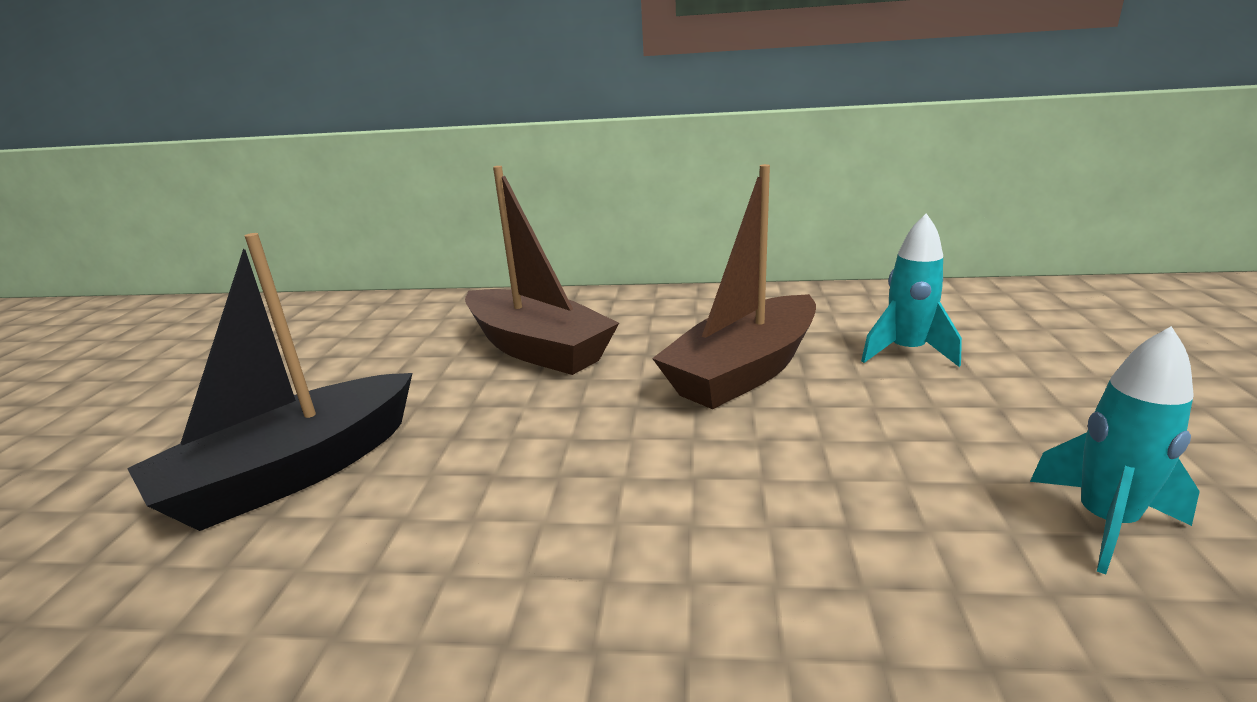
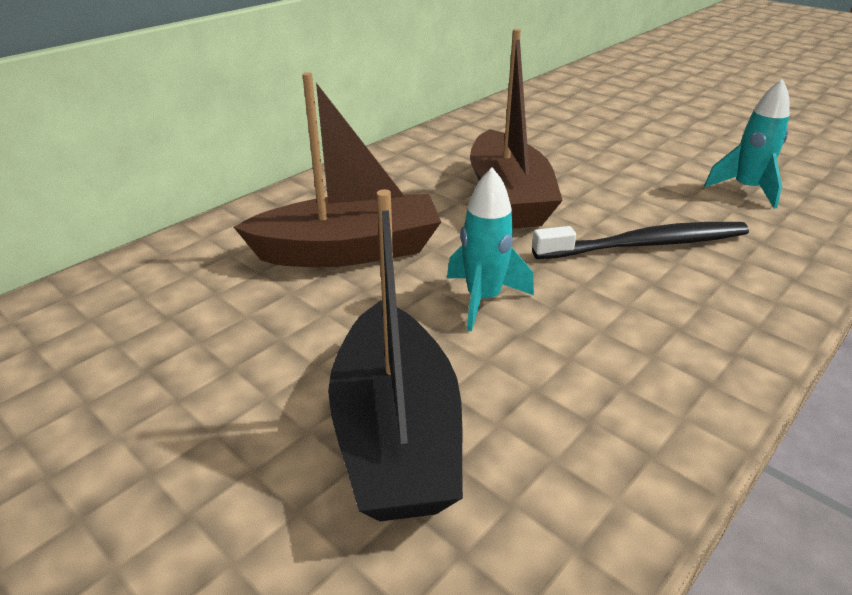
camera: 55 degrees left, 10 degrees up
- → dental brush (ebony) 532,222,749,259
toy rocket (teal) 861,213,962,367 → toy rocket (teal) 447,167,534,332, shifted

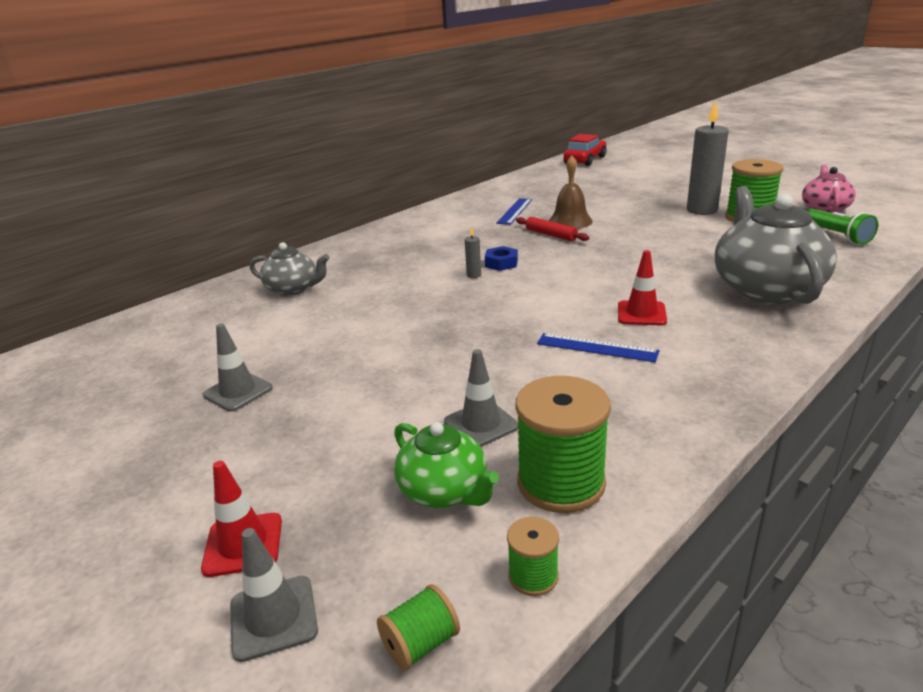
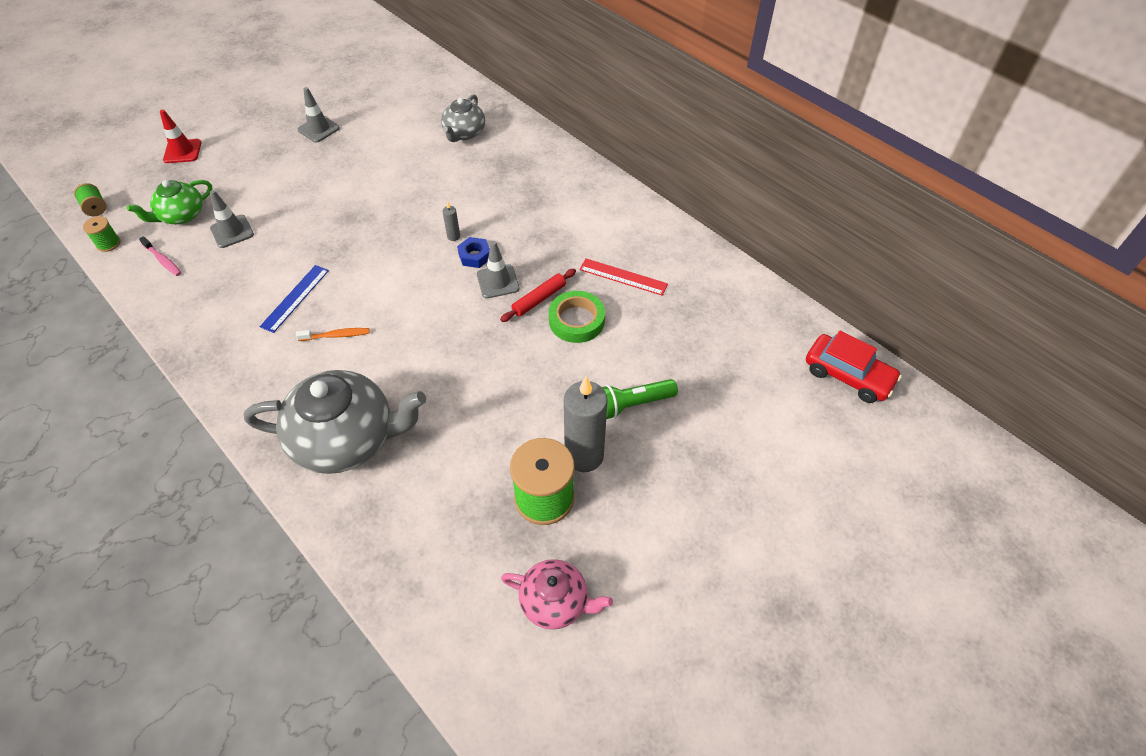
camera: 90 degrees right, 25 degrees up
traffic cone (gray) 230,528,318,662 → traffic cone (gray) 477,241,519,298, shifted
pocket torch (emerald) 807,208,878,245 → pocket torch (emerald) 602,379,678,419, shifted
bobbin (emerald) 516,376,611,513 → dental brush (rosy) 139,236,181,276
bell (russet) 549,156,593,229 → sticky tape (emerald) 549,291,605,343
traffic cone (scarlet) 618,250,667,325 → dental brush (orange) 296,328,370,341
measuring stick (cobalt) 496,198,532,225 → measuring stick (scarlet) 579,258,668,296

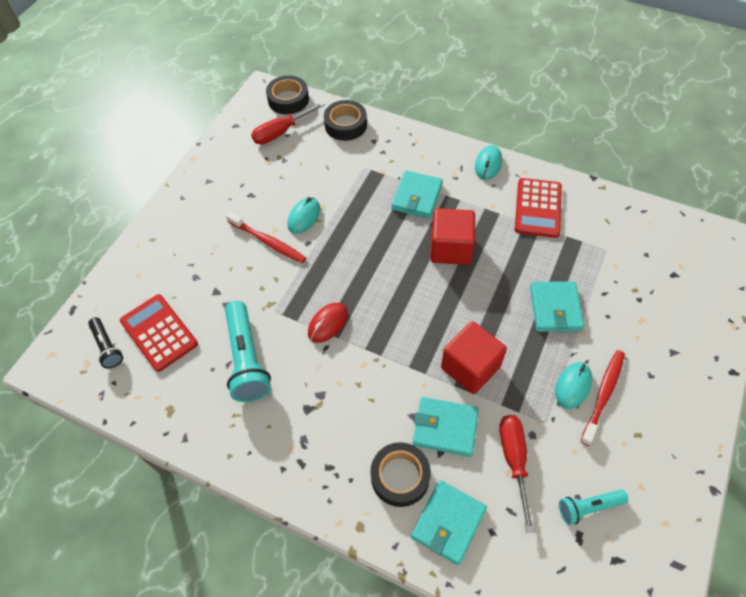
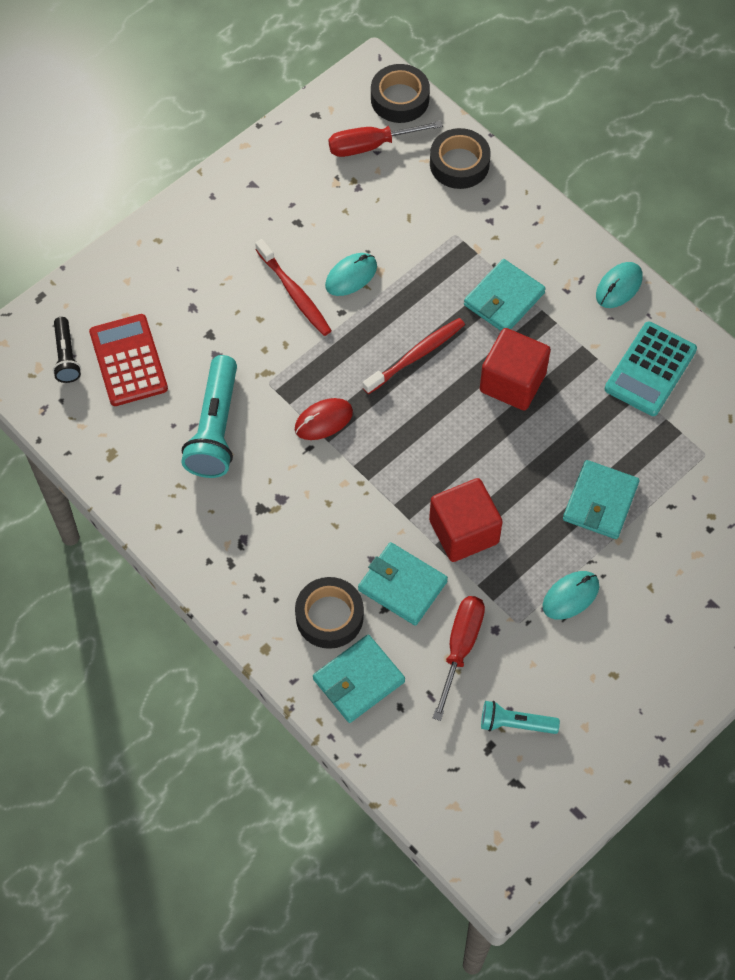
camera: 20 degrees right, 5 degrees up
dental brush (scarlet) 581,350,625,446 → dental brush (scarlet) 362,318,465,394, shifted
adding machine (scarlet) 515,178,562,238 → adding machine (teal) 605,321,697,416

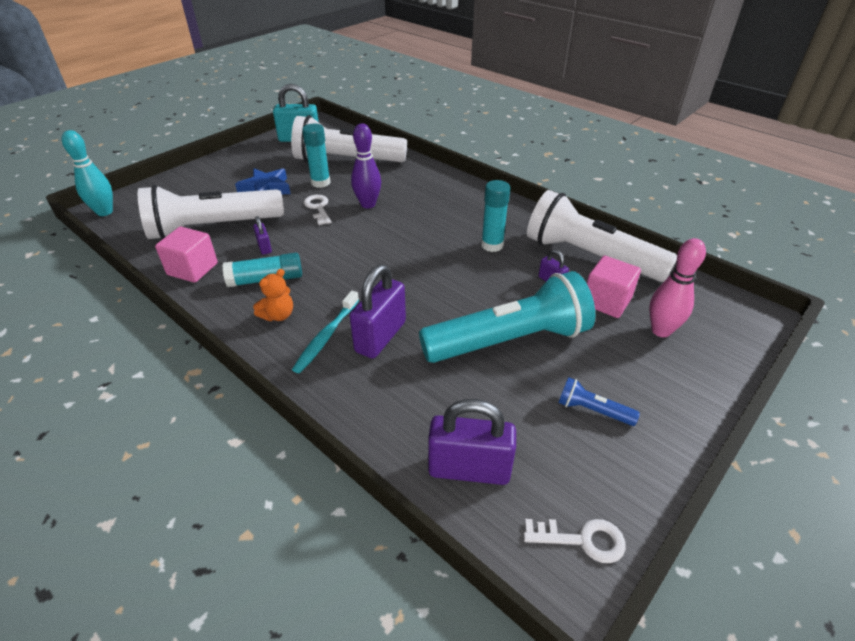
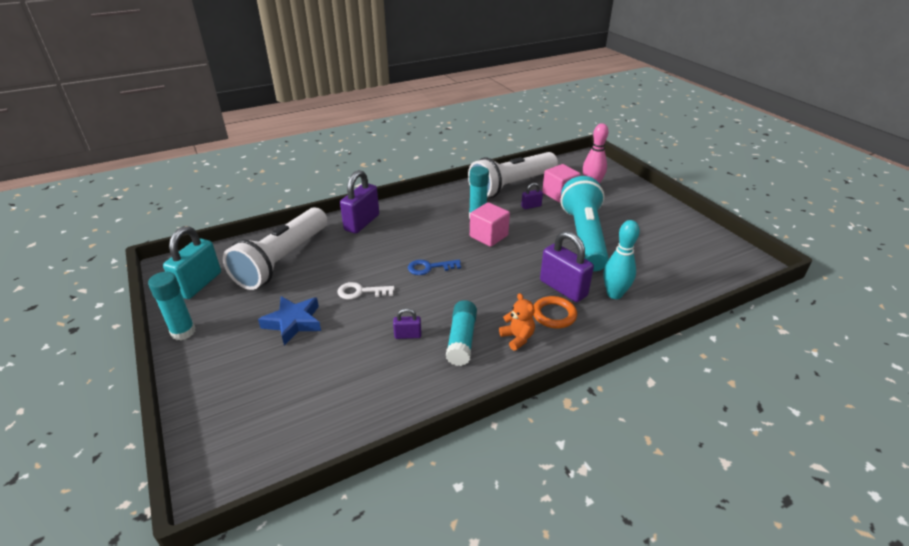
camera: 70 degrees left, 5 degrees down
pocket torch (snow-white) 138,185,284,239 → -
tenpin (violet) 351,123,381,209 → -
key (snow-white) 523,519,626,563 → -
pocket torch (cobalt) 558,377,640,426 → -
- → key (cobalt) 408,260,461,275
tenpin (teal) 62,130,113,216 → tenpin (teal) 603,220,640,299, shifted
block (rosy) 155,227,218,283 → block (rosy) 470,202,510,247, shifted
glue stick (teal) 302,124,331,188 → glue stick (teal) 148,272,196,340, shifted
lock (violet) 428,399,516,485 → lock (violet) 340,170,379,234, shifted
dental brush (teal) 292,290,359,373 → ring (orange) 533,296,577,328

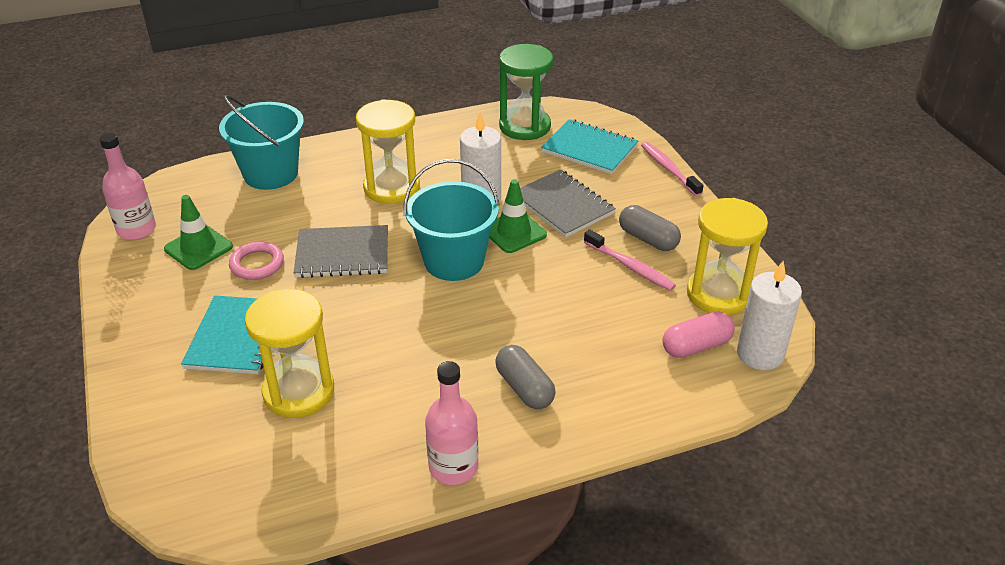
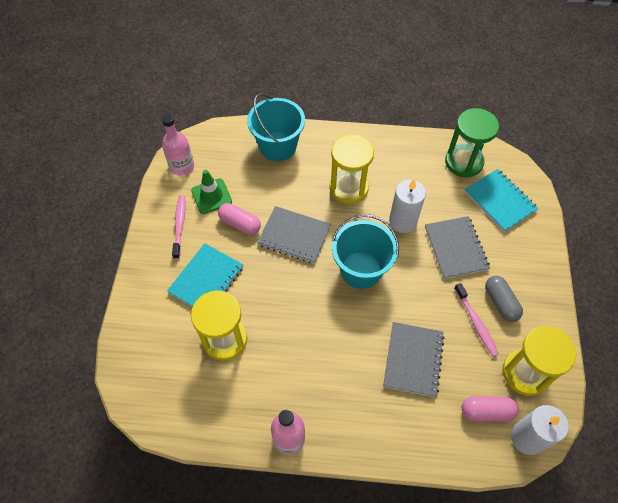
camera: 25 degrees right, 20 degrees up
traffic cone (emerald) 489,179,547,253 → -
capsule (gray) 495,345,556,409 → -
- → exercise book (gray) 383,322,444,397
dental brush (rosy) 641,142,704,197 → dental brush (rosy) 172,195,186,259, shifted
ring (rosy) 229,242,284,280 → capsule (rosy) 218,203,261,235

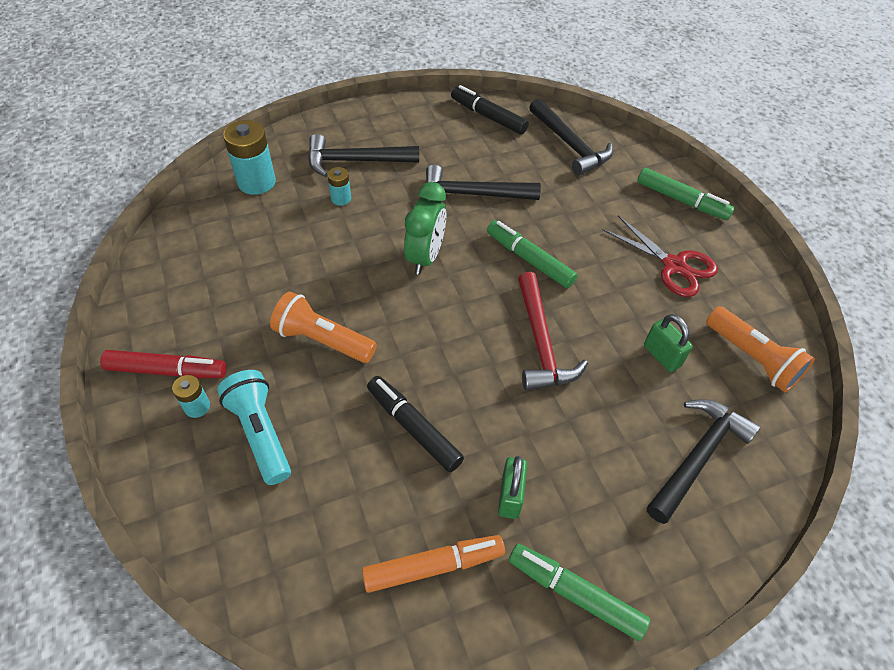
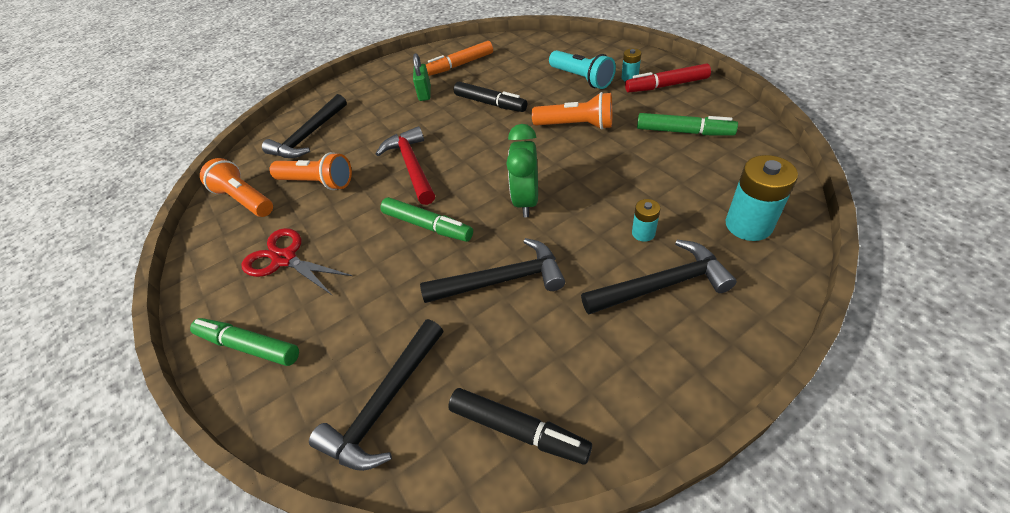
camera: 175 degrees right, 5 degrees down
marker pen (emerald) 509,544,650,641 → marker pen (emerald) 637,113,738,136, shifted
lock (emerald) 644,314,693,372 → pocket torch (orange) 269,152,352,190
claw hammer (ebony) 529,98,613,176 → claw hammer (ebony) 309,319,443,471, 105 degrees counterclockwise

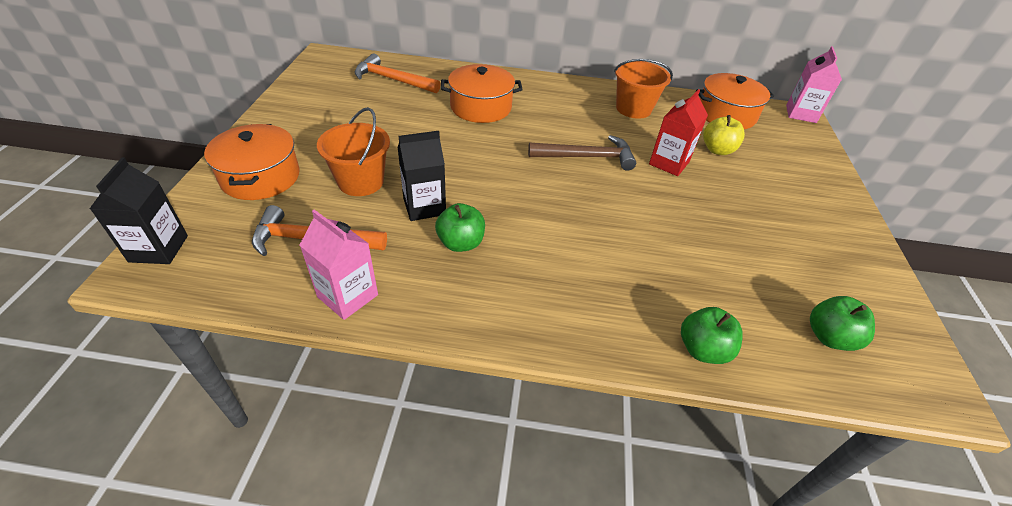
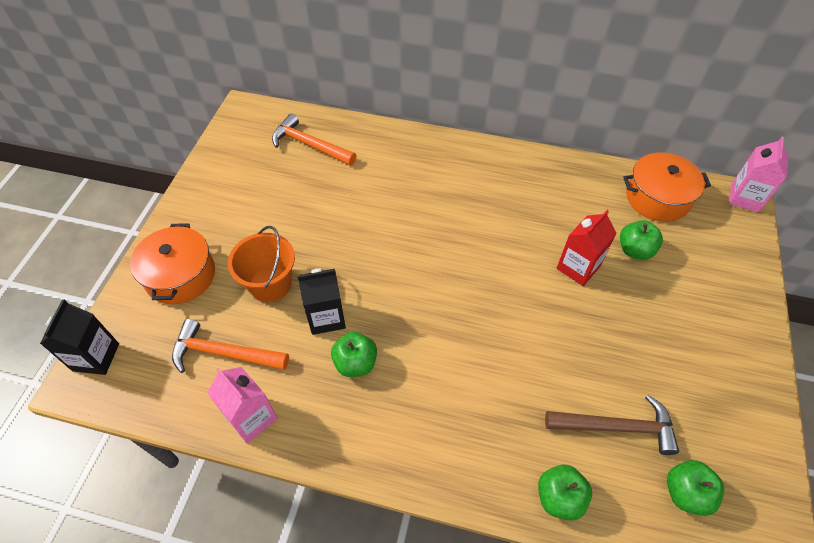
camera: 10 degrees right, 10 degrees up
cooking pot (orange) 441,64,523,123 → -
pail (orange) 614,59,673,119 → -
claw hammer (russet) 528,135,636,171 → claw hammer (russet) 545,395,679,455, shifted
apple (bright yellow) 703,115,745,155 → apple (emerald) 620,220,663,260

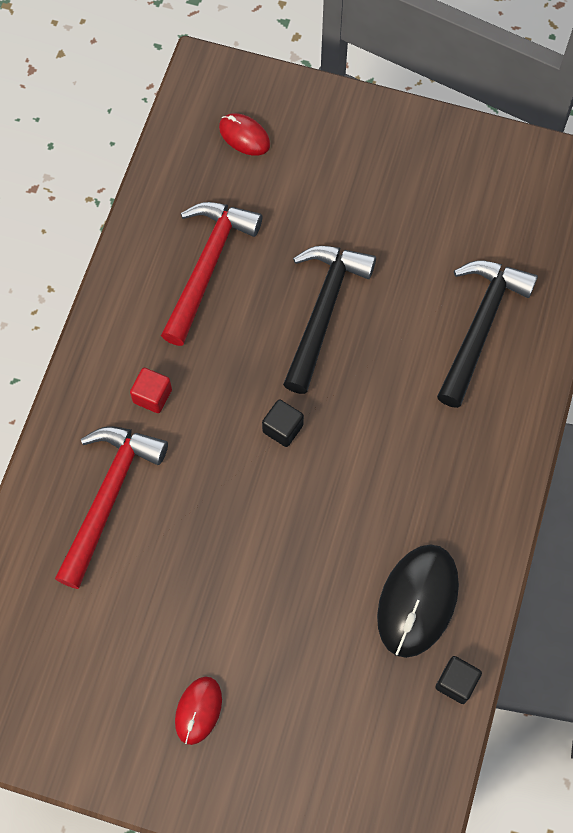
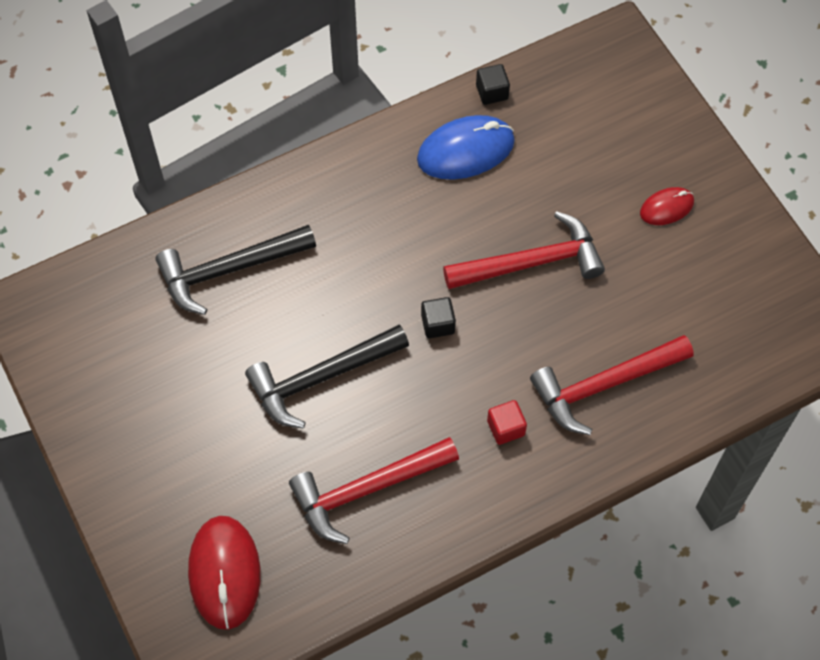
camera: 135 degrees left, 5 degrees down
- → claw hammer (scarlet) 443,211,605,289
PC mouse (ebony) 377,544,459,658 → PC mouse (cobalt) 417,115,515,180
PC mouse (scarlet) 219,113,270,156 → PC mouse (scarlet) 188,516,261,630, x1.77

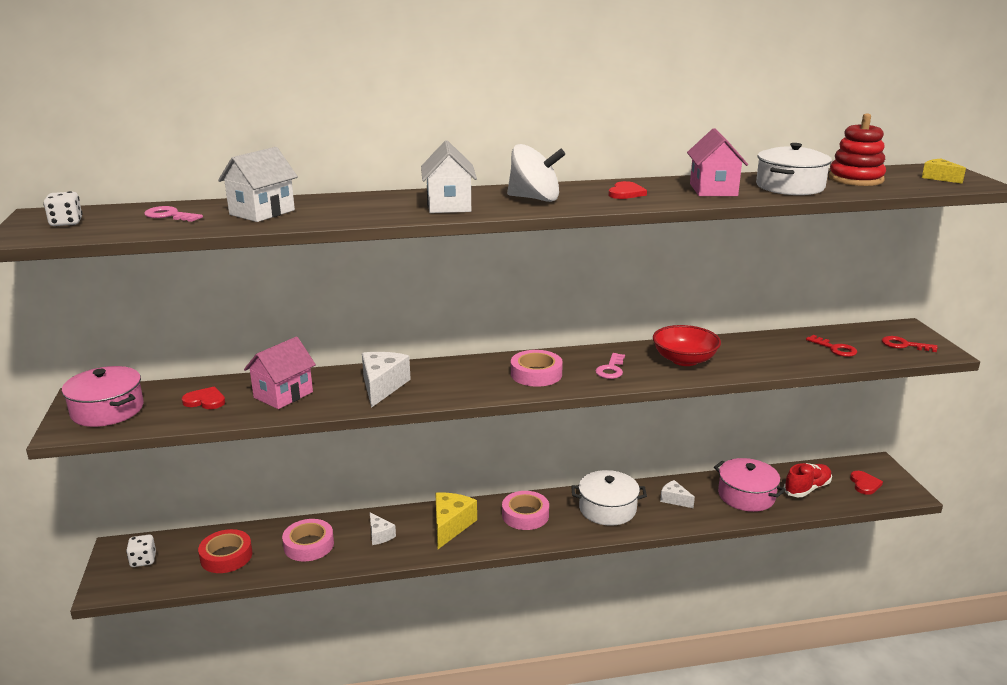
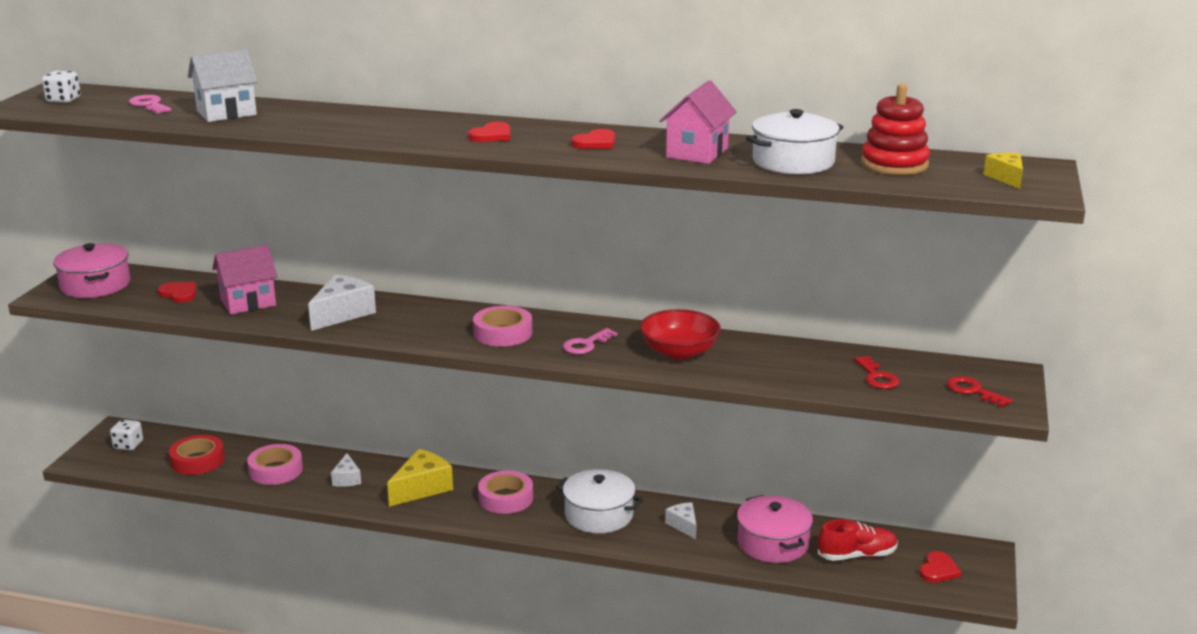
camera: 25 degrees right, 0 degrees up
toy house (snow-white) 421,140,477,213 → -
spinning top (snow-white) 507,144,565,202 → heart (scarlet) 468,122,510,142

